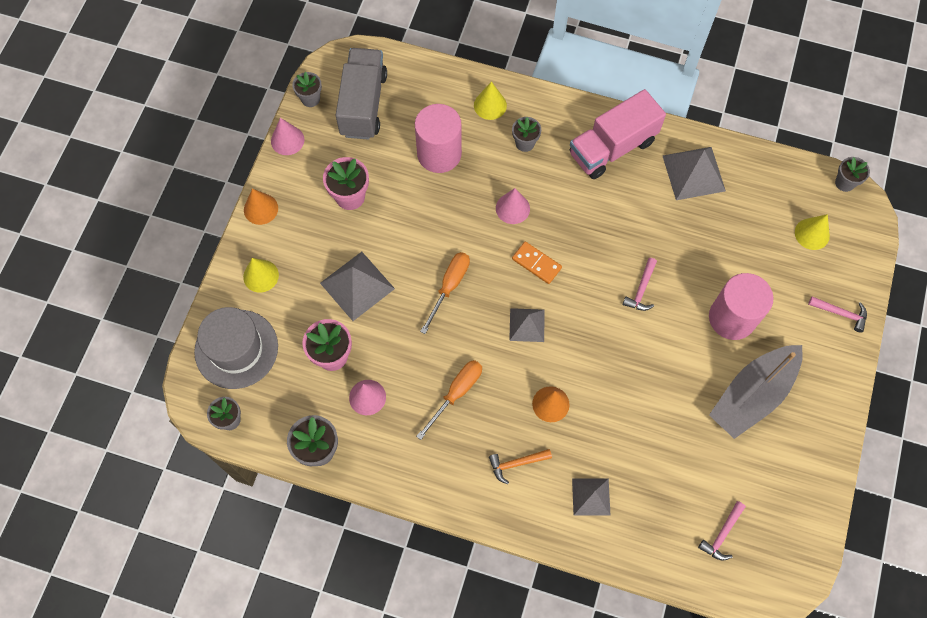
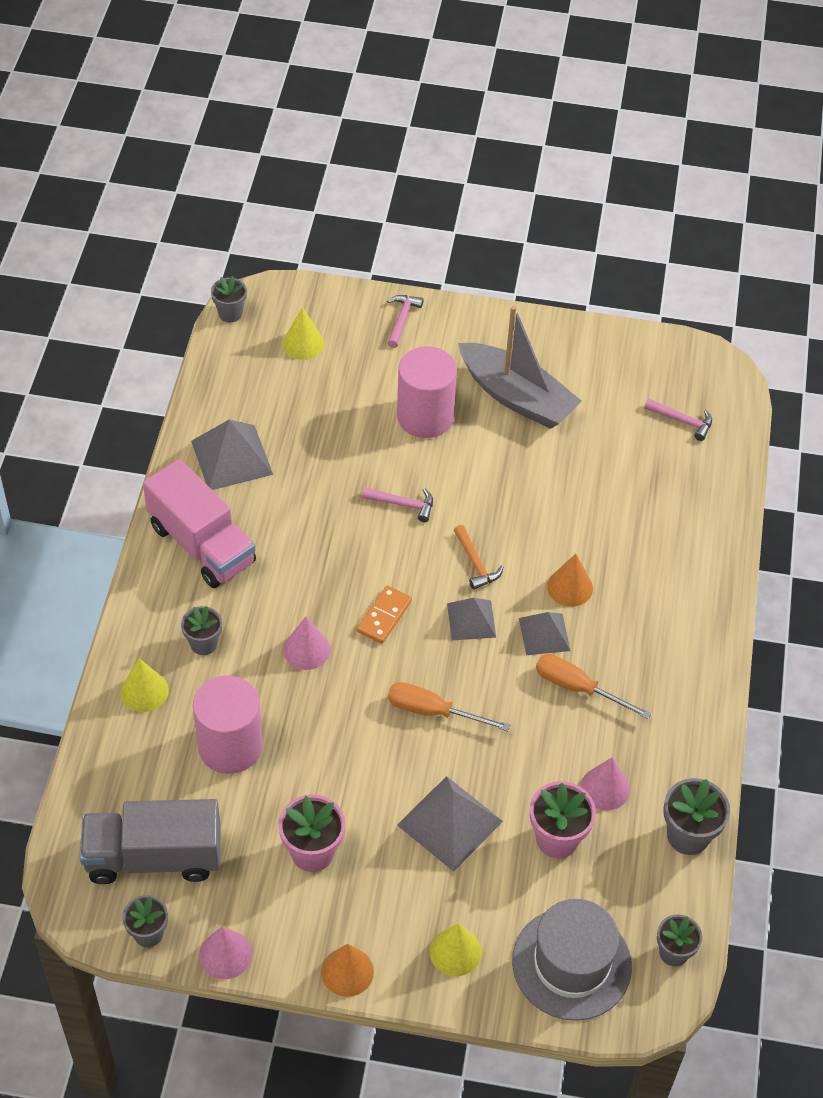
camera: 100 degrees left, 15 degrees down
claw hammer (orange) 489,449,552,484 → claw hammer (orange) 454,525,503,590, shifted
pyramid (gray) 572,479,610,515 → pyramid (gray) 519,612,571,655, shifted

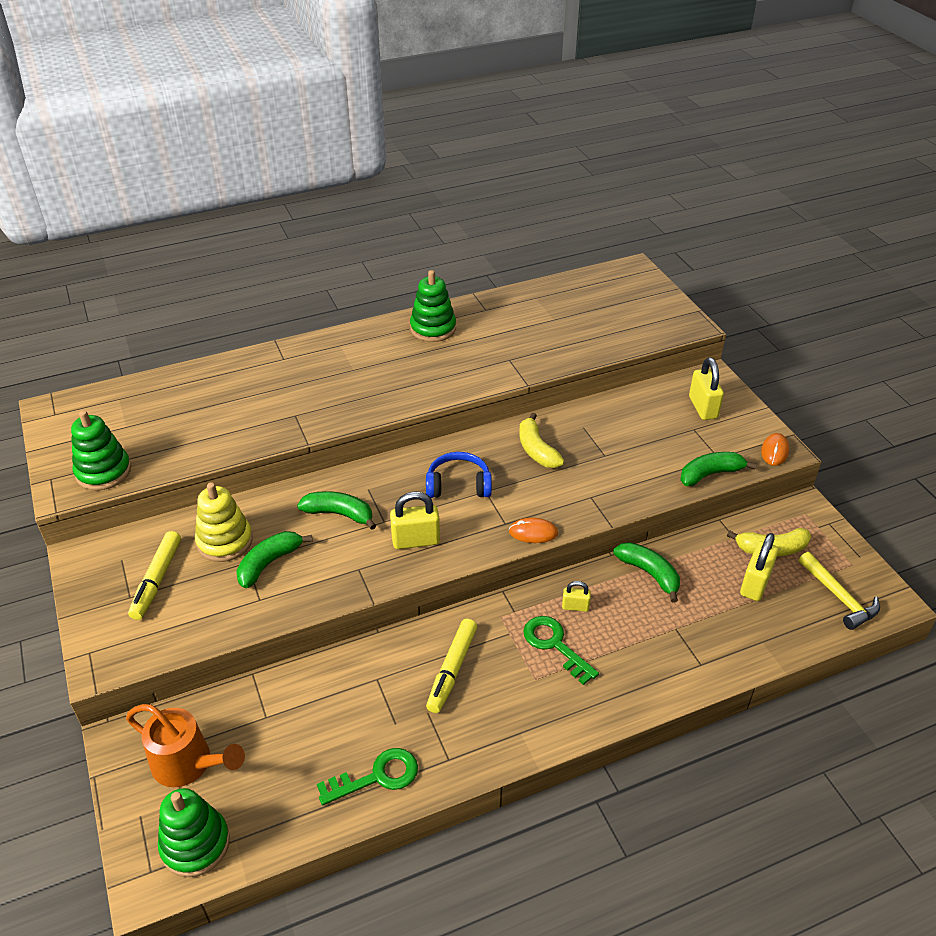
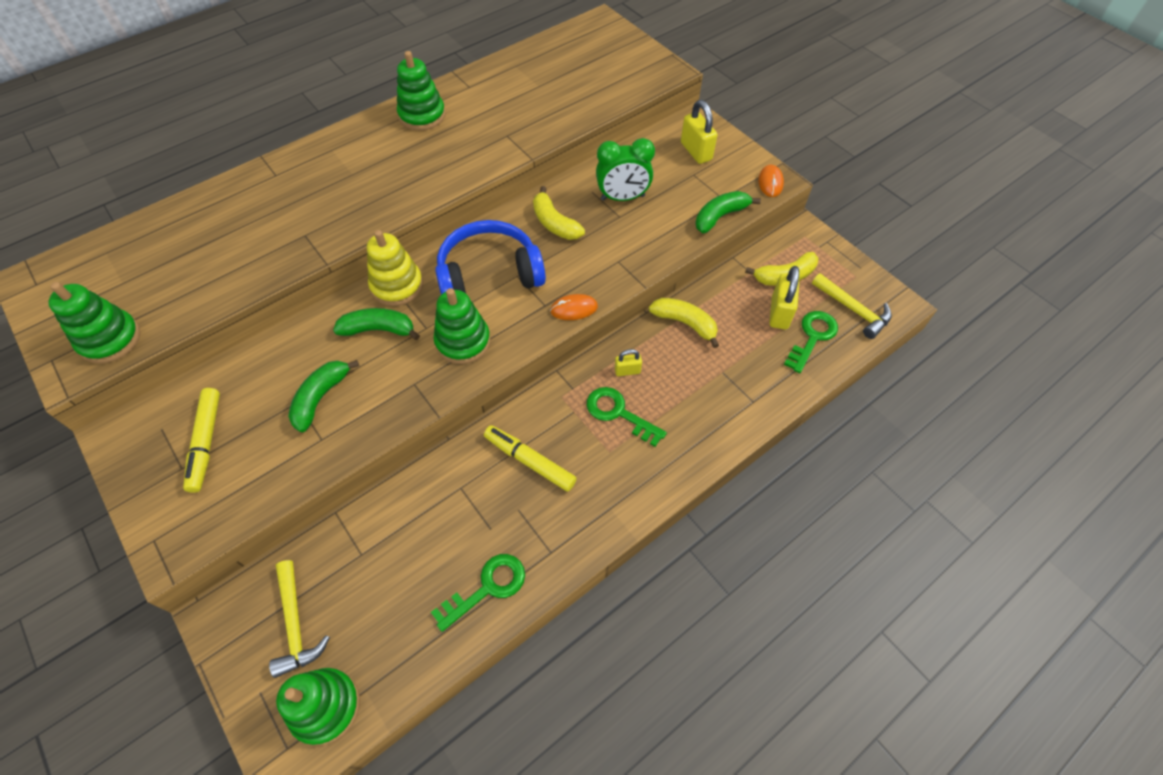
camera: 15 degrees left, 15 degrees up
- → bedside clock (emerald) 596,138,655,201
- → key (emerald) 784,311,838,373
stacking rings (bright yellow) 195,482,253,562 → stacking rings (bright yellow) 367,230,423,306, shifted
watering pot (orange) 126,704,245,787 → claw hammer (bright yellow) 269,560,330,678
lock (bright yellow) 390,492,440,549 → stacking rings (emerald) 433,288,491,364
banana (emerald) 613,542,680,603 → banana (bright yellow) 649,298,719,348
marker pen (bright yellow) 426,619,477,713 → marker pen (bright yellow) 484,425,577,492, 120 degrees clockwise
headset (cobalt) 426,452,492,498 → headset (cobalt) 435,220,546,294, x1.59

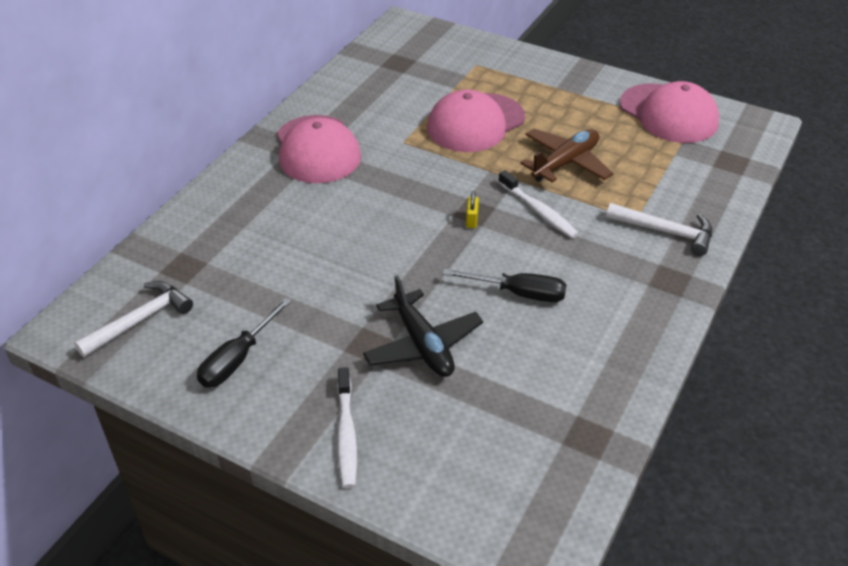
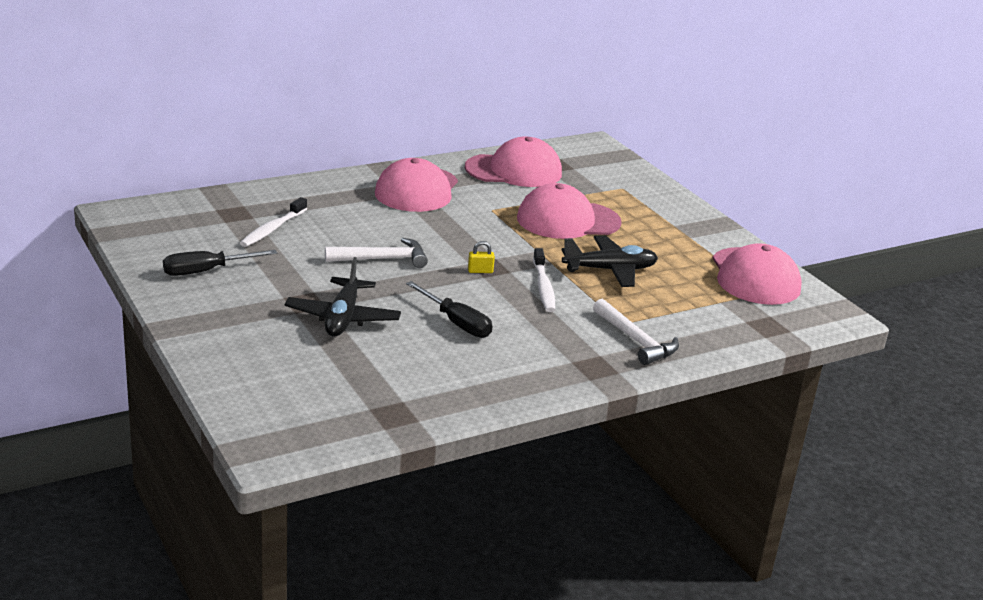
camera: 30 degrees right, 15 degrees down
- → cap (rosy) 465,137,562,187
claw hammer (snow-white) 74,281,193,358 → claw hammer (snow-white) 325,238,428,268, shifted
dental brush (snow-white) 337,367,357,488 → dental brush (snow-white) 240,197,307,247, shifted
plane (russet) 520,129,613,182 → plane (ebony) 562,235,658,287
lock (bright yellow) 466,191,479,228 → lock (bright yellow) 468,241,495,273, 45 degrees clockwise

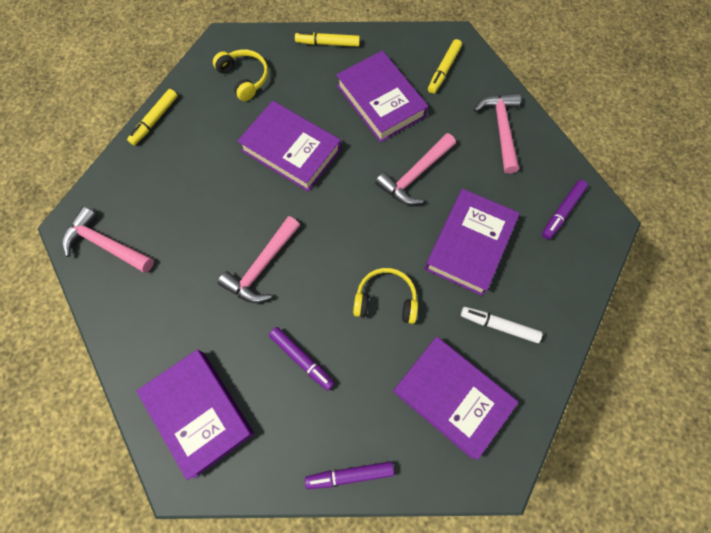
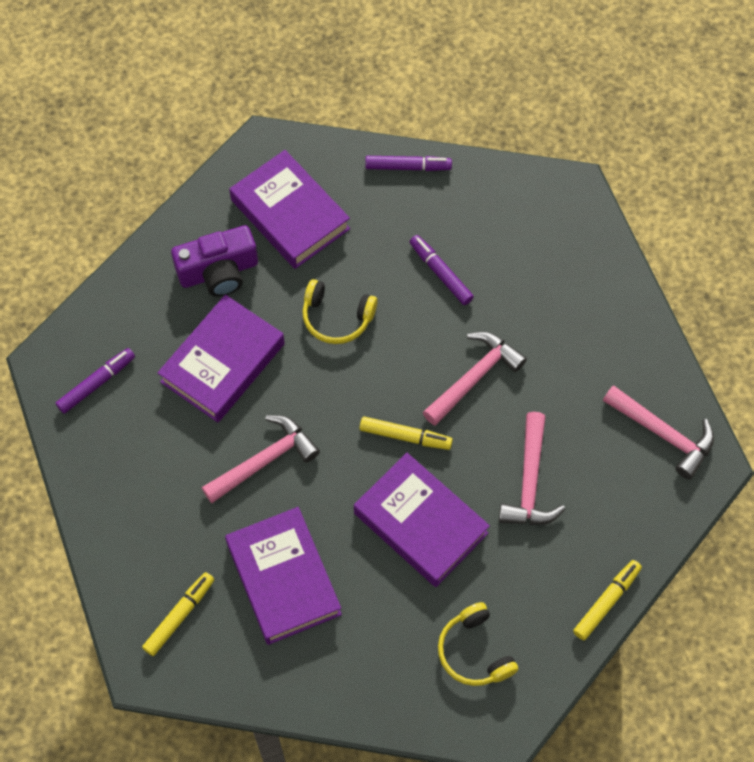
camera: 170 degrees left, 5 degrees down
hardback (violet) 136,350,254,480 → -
marker pen (bright yellow) 295,32,360,47 → marker pen (bright yellow) 360,417,453,450, shifted
claw hammer (rosy) 474,93,521,174 → claw hammer (rosy) 499,412,565,525, shifted
marker pen (snow-white) 461,307,542,343 → camera (violet) 171,225,258,297

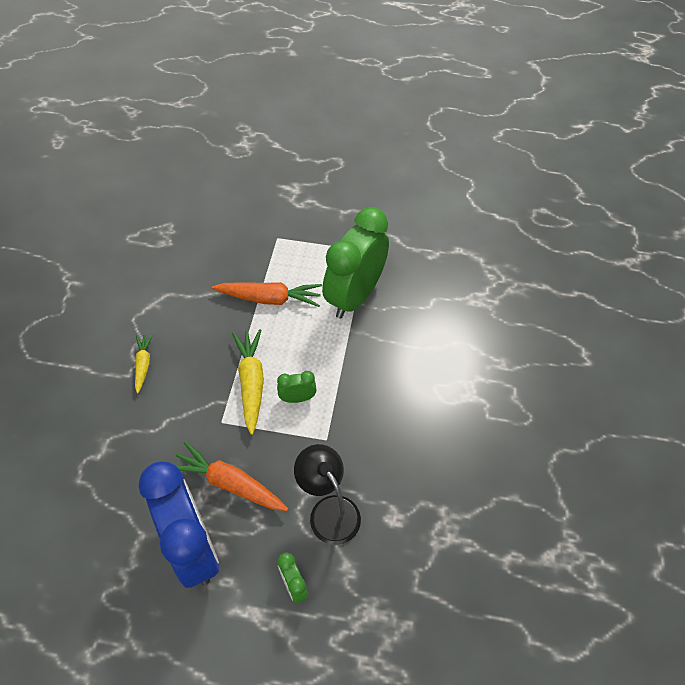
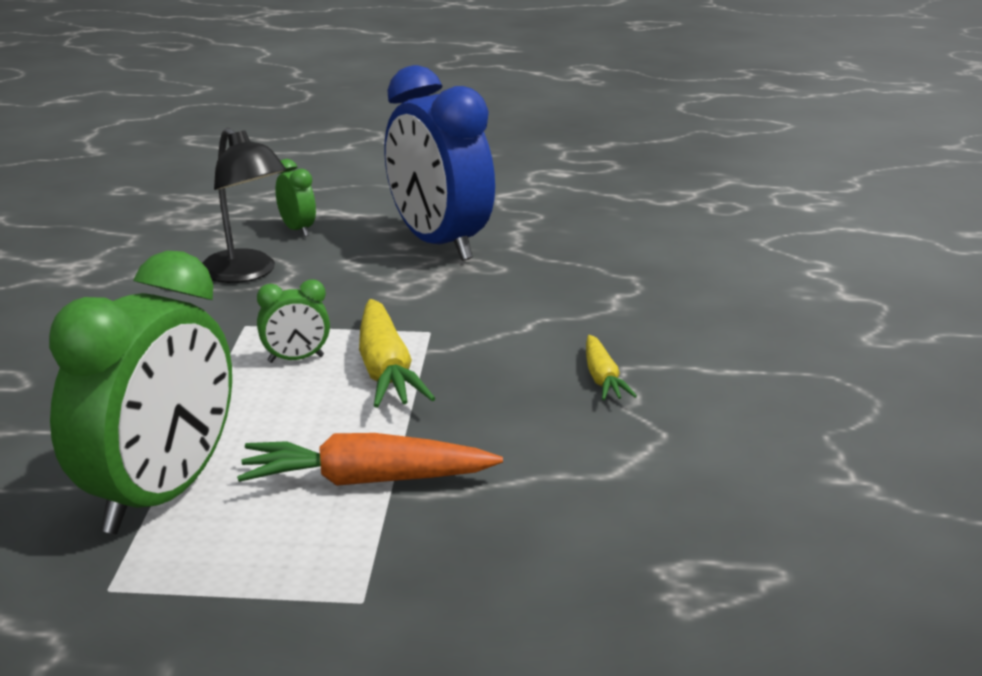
camera: 175 degrees right, 30 degrees down
toy carrot (orange) 176,441,288,511 → -

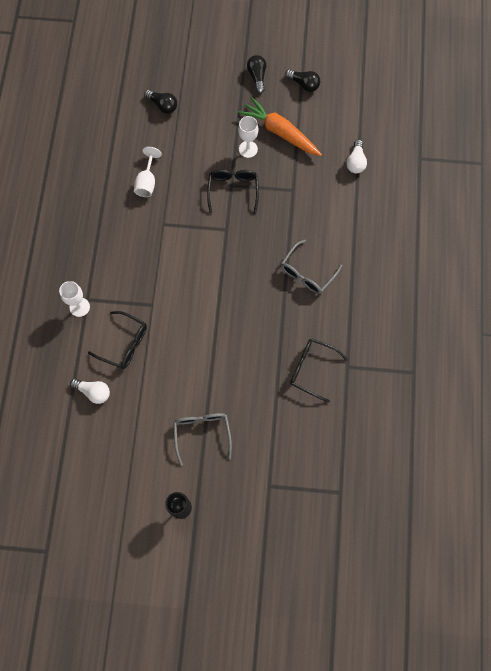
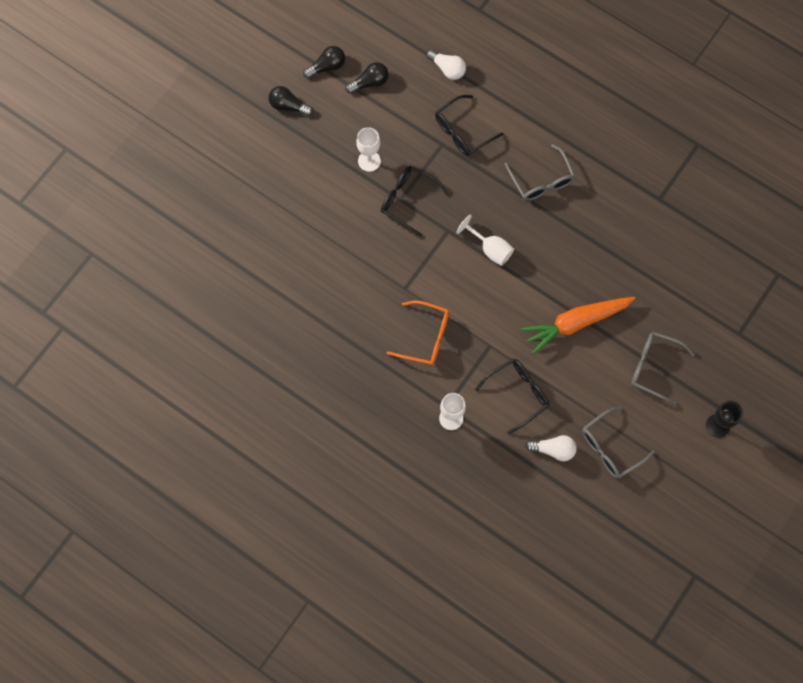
camera: 60 degrees left, 0 degrees up
- → spectacles (orange) 387,301,449,365
- → spectacles (gray) 582,407,655,478
goblet (snow-white) 134,147,162,197 → goblet (snow-white) 456,215,514,266, shifted
bulb (ebony) 144,90,177,114 → bulb (ebony) 345,62,389,94, shifted
toy carrot (orange) 238,96,322,156 → toy carrot (orange) 521,297,636,354, shifted
spectacles (ebony) 290,338,348,403 → spectacles (ebony) 435,95,504,156, shifted
bulb (snow-white) 70,378,110,404 → bulb (snow-white) 525,435,577,461, 45 degrees clockwise

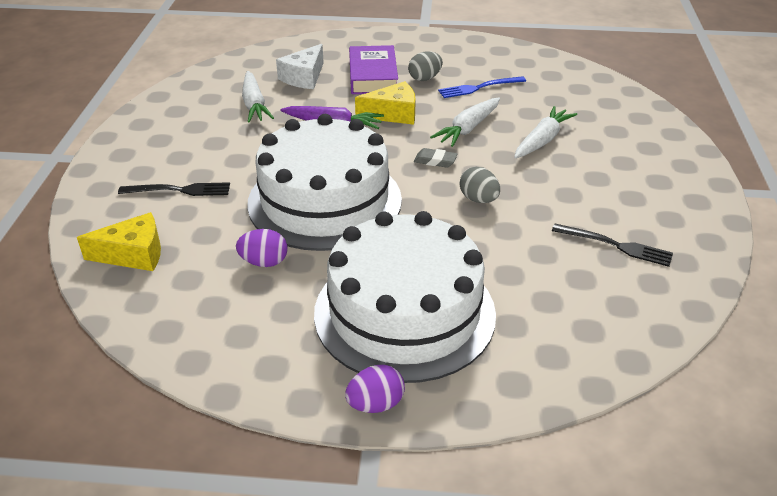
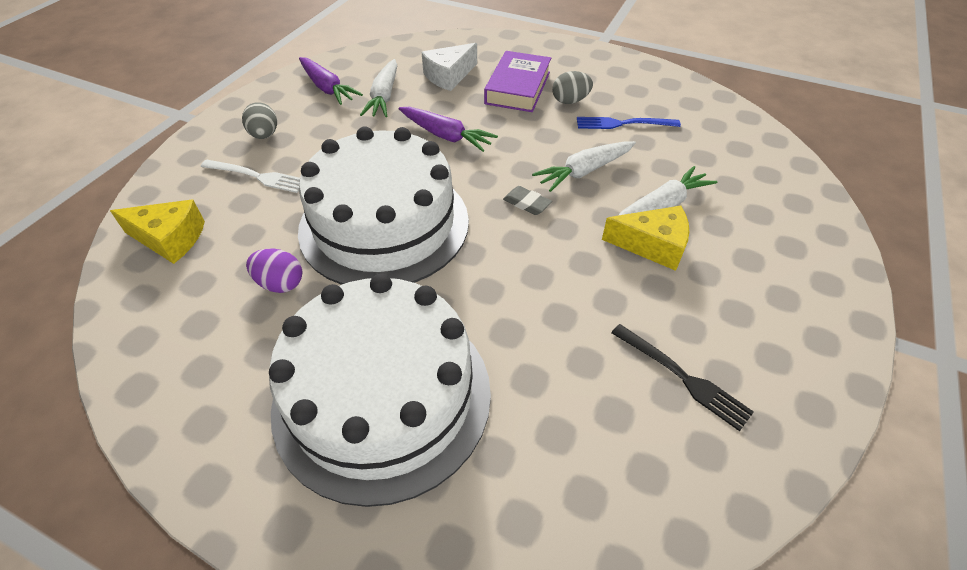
camera: 20 degrees right, 10 degrees up
egg (violet) 345,365,405,413 → -
- → toy carrot (violet) 299,57,363,105
cheese (bright yellow) 355,81,416,125 → cheese (bright yellow) 602,206,689,271, shifted
egg (gray) 460,167,500,203 → egg (gray) 242,102,277,139, shifted
table fork (ebony) 118,182,230,196 → table fork (snow-white) 201,160,300,193

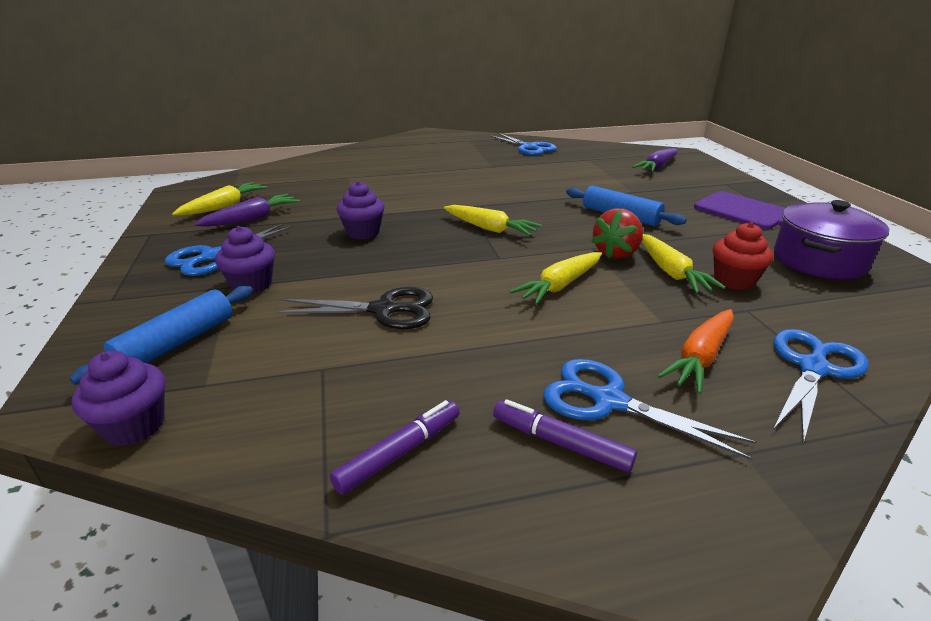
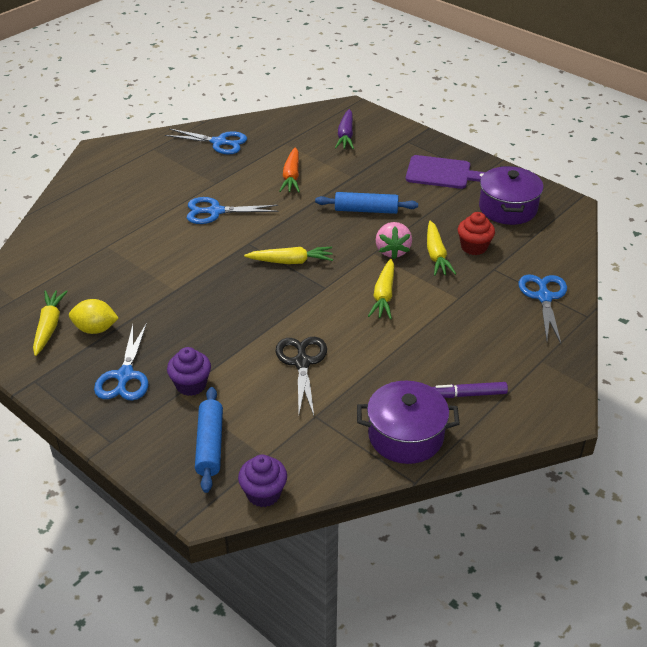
camera: 35 degrees left, 10 degrees up
muffin (violet) 337,181,385,239 → -
scissors (cobalt) 543,359,756,460 → scissors (cobalt) 187,197,279,224, shifted
toy carrot (orange) 657,309,734,394 → toy carrot (orange) 279,147,300,192, shifted
toy carrot (violet) 194,194,300,227 → citrus fruit (bright yellow) 69,299,119,334
marker pen (violet) 330,400,460,495 → cooking pot (violet) 357,381,460,464
toy strawberry (scarlet) 591,208,643,259 → toy strawberry (rosy) 376,222,412,259
scissors (ebony) 276,287,433,329 → scissors (ebony) 275,337,327,416, 60 degrees counterclockwise
toy carrot (bright yellow) 642,234,726,293 → toy carrot (bright yellow) 427,221,456,276, 45 degrees clockwise

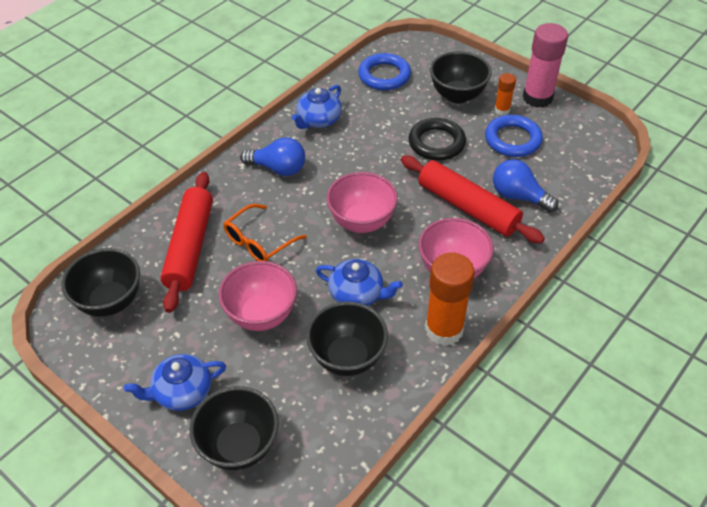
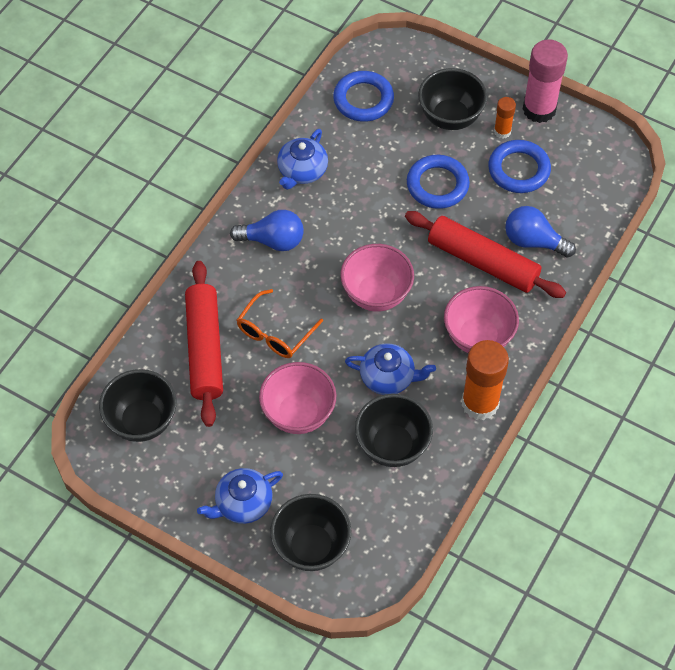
camera: 10 degrees left, 10 degrees up
ring (ebony) 409,118,466,161 → ring (cobalt) 407,155,470,209

